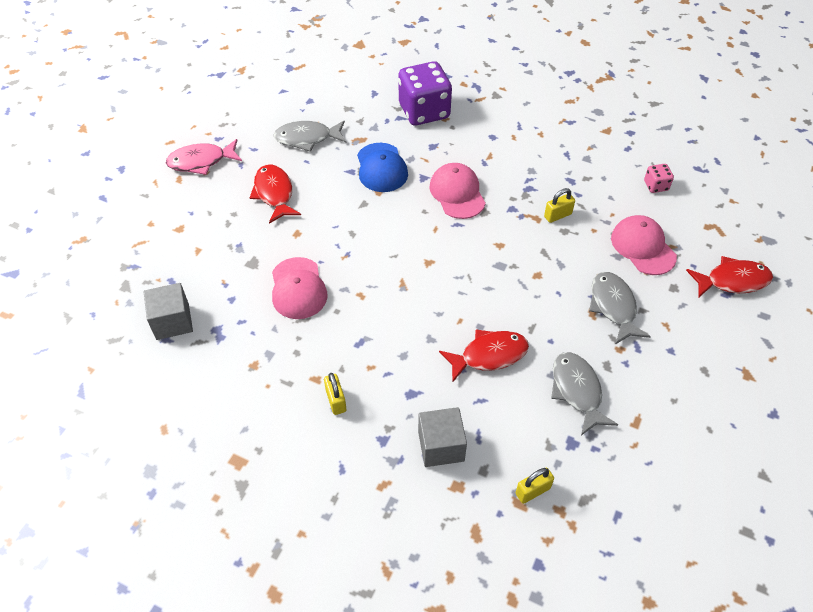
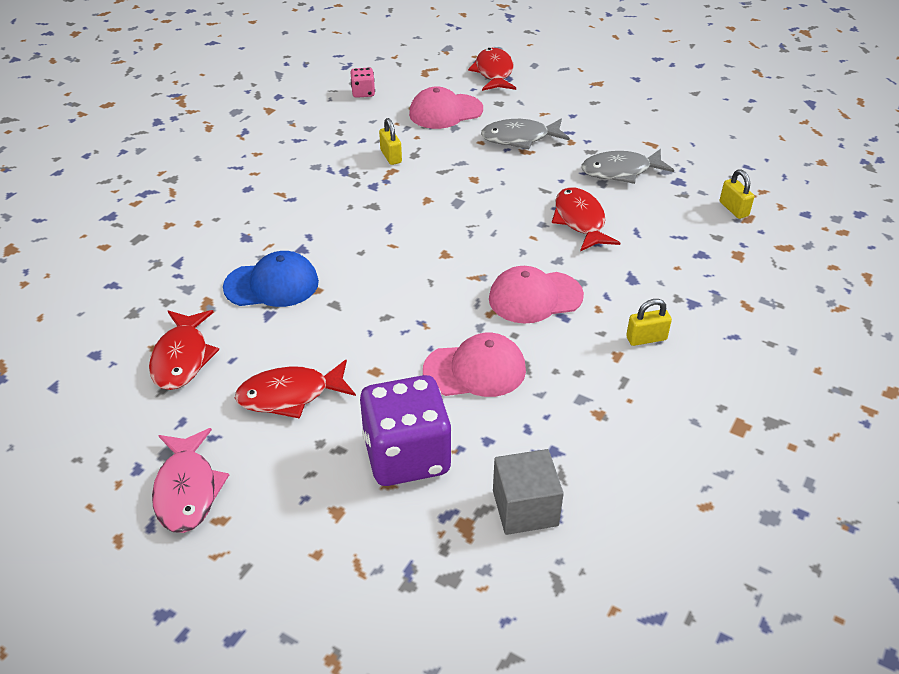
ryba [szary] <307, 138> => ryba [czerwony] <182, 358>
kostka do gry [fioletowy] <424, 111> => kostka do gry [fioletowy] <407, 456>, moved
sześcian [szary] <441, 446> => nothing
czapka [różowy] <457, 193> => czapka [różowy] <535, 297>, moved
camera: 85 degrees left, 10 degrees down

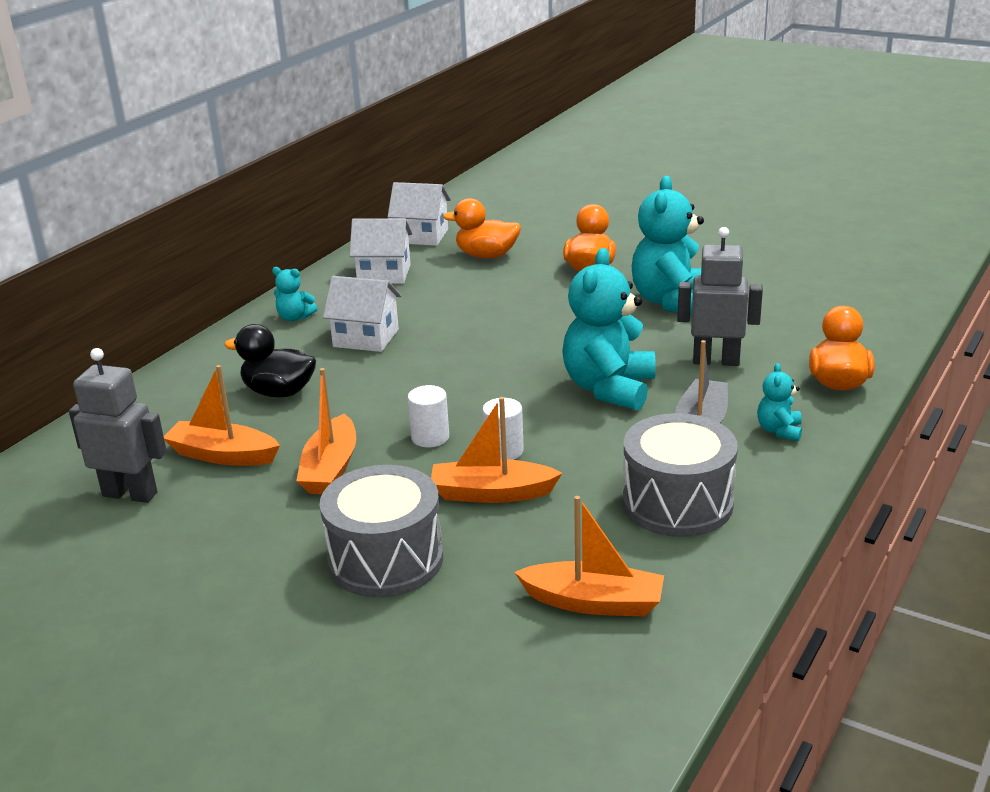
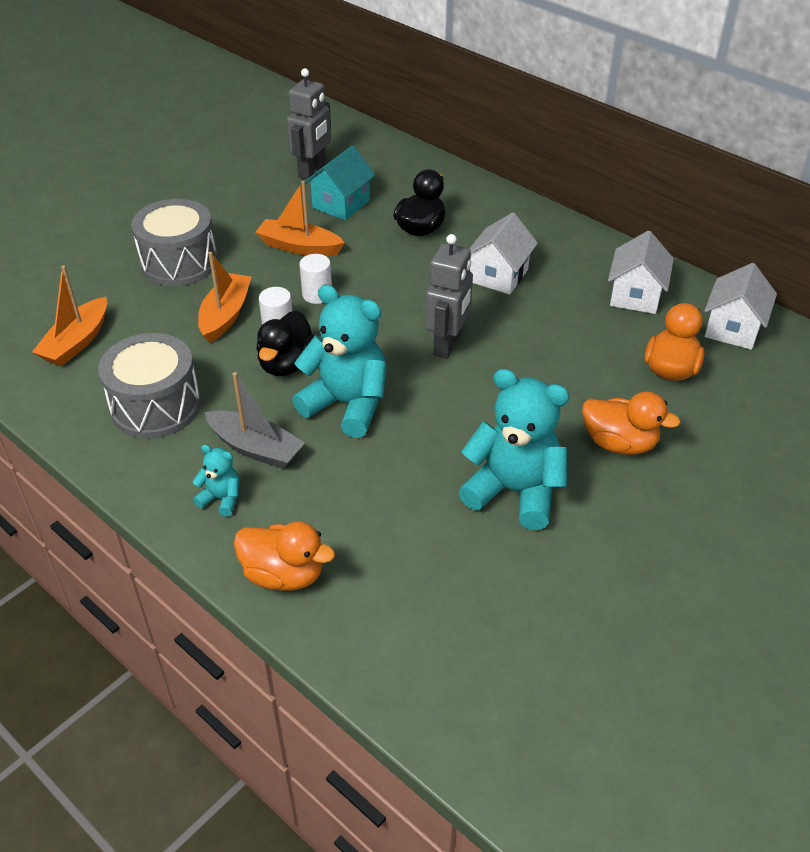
łódka [pomarańczowy] <223, 455> => domek [turkusowy] <341, 204>
miś [turkusowy] <295, 317> => nothing
robot [szary] <716, 361> => robot [szary] <447, 345>, moved
nothing => kaczka [czarny] <286, 364>
camera: 100 degrees right, 15 degrees up

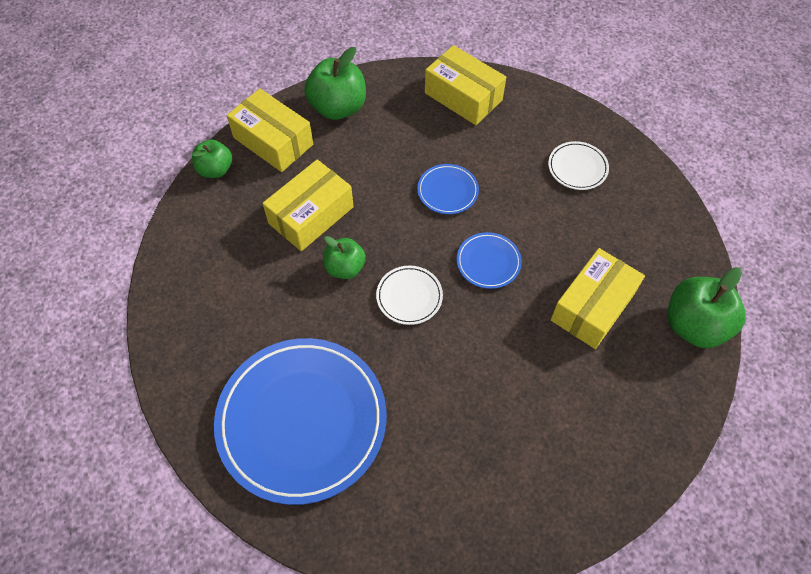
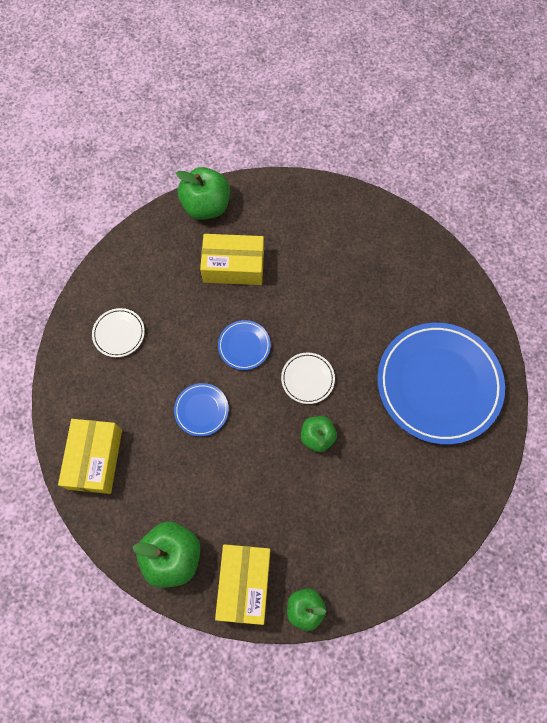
pudełko [żółty] <311, 215> => nothing
camera: 125 degrees left, 10 degrees up

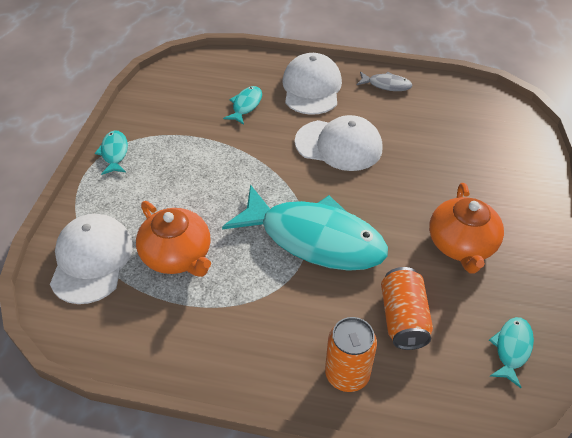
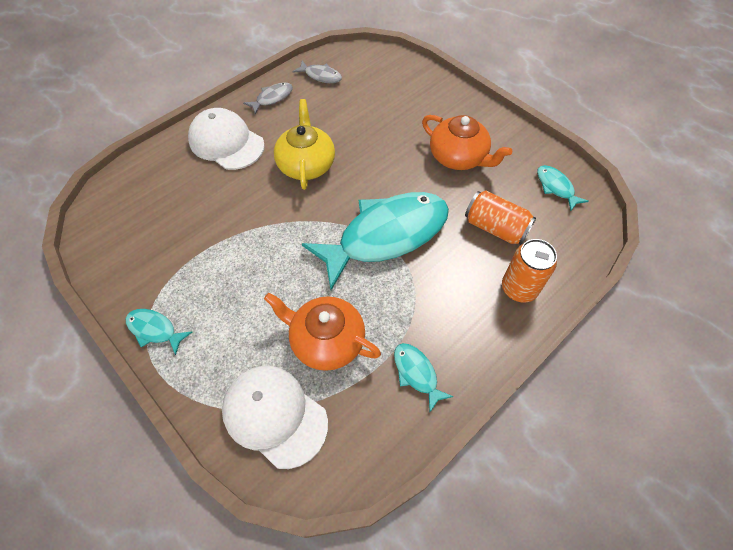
imbryk [pomarańczowy] <177, 255> => imbryk [pomarańczowy] <326, 341>, 150 degrees counterclockwise
ryba [turkusowy] <246, 105> => ryba [turkusowy] <417, 373>, moved
czapka [biały] <339, 145> => imbryk [żółty] <306, 164>
nothing => ryba [szary] <321, 76>
camera: 55 degrees left, 10 degrees up

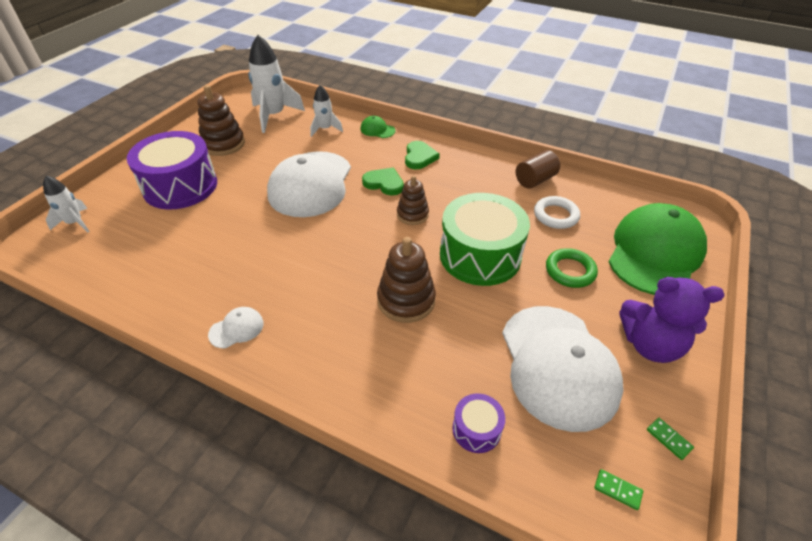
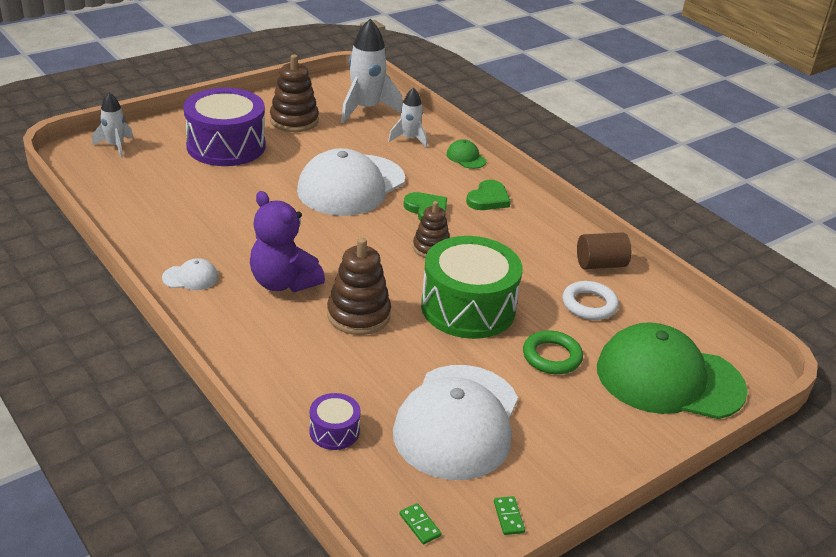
czapka [zielony] <654, 253> => czapka [zielony] <669, 379>, 135 degrees counterclockwise
miś [fioletowy] <650, 345> => miś [fioletowy] <283, 282>, moved
camera: 25 degrees right, 10 degrees down

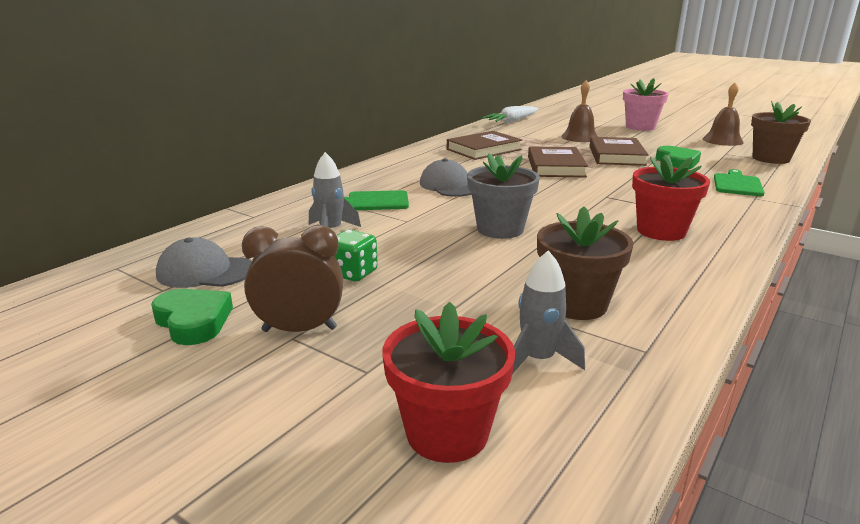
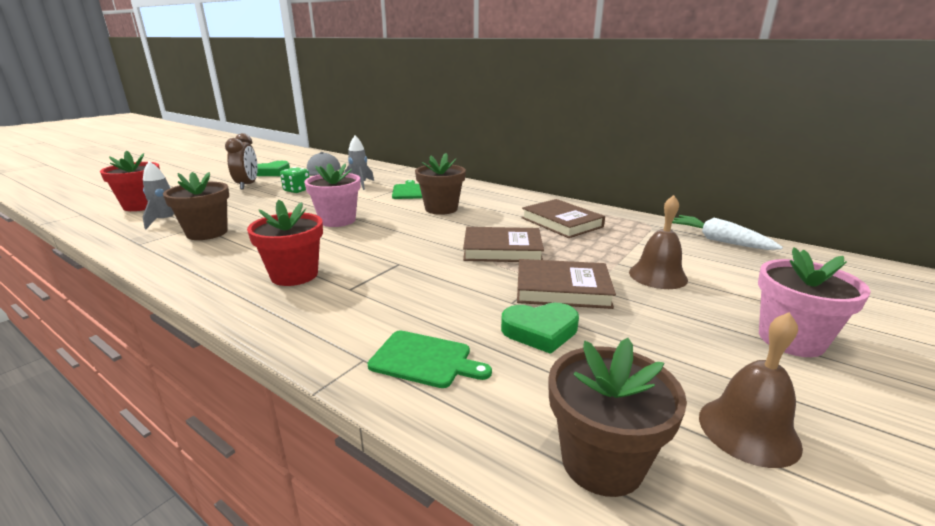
czapka [szary] <449, 186> => doniczka [brązowy] <441, 209>
doniczka [szary] <500, 229> => doniczka [różowy] <337, 220>
camera: 90 degrees right, 0 degrees up

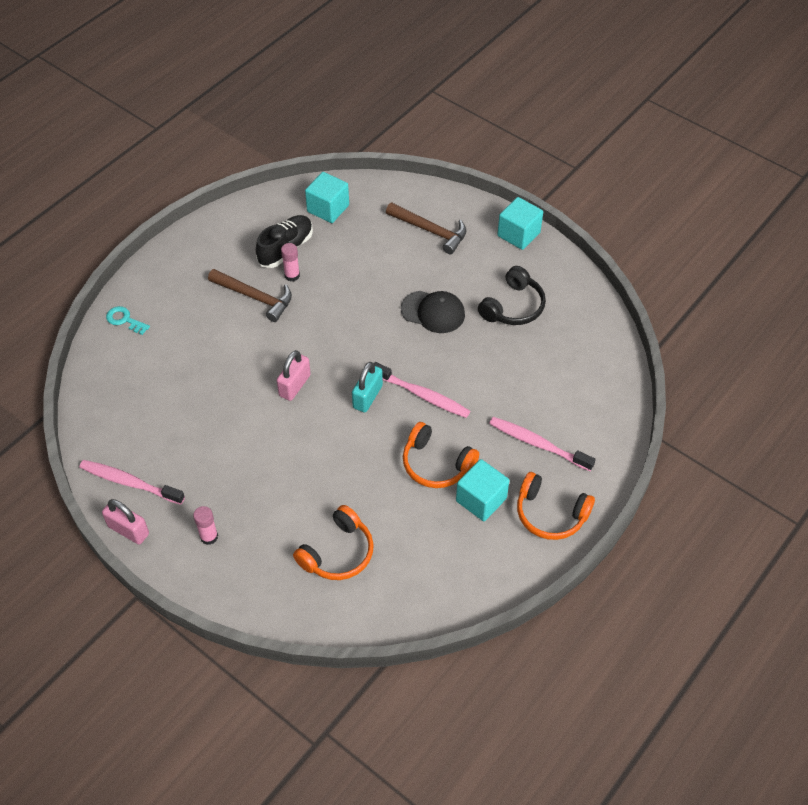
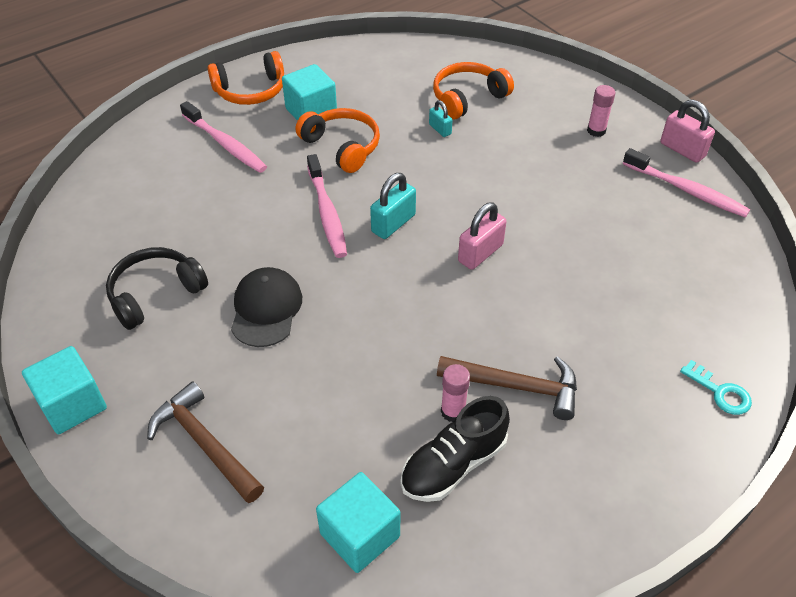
młotek [brązowy] <255, 297> => młotek [brązowy] <516, 386>, 150 degrees clockwise
szczoteczka do zębów [różowy] <422, 395> => szczoteczka do zębów [różowy] <327, 213>, 150 degrees counterclockwise
czapka [czarny] <433, 312> => czapka [czarny] <266, 309>, 60 degrees clockwise
słuchawki [pomarańczowy] <550, 514> => słuchawki [pomarańczowy] <251, 90>, 120 degrees clockwise
nothing => kłódka [turkusowy] <440, 129>
camera: 165 degrees left, 5 degrees down

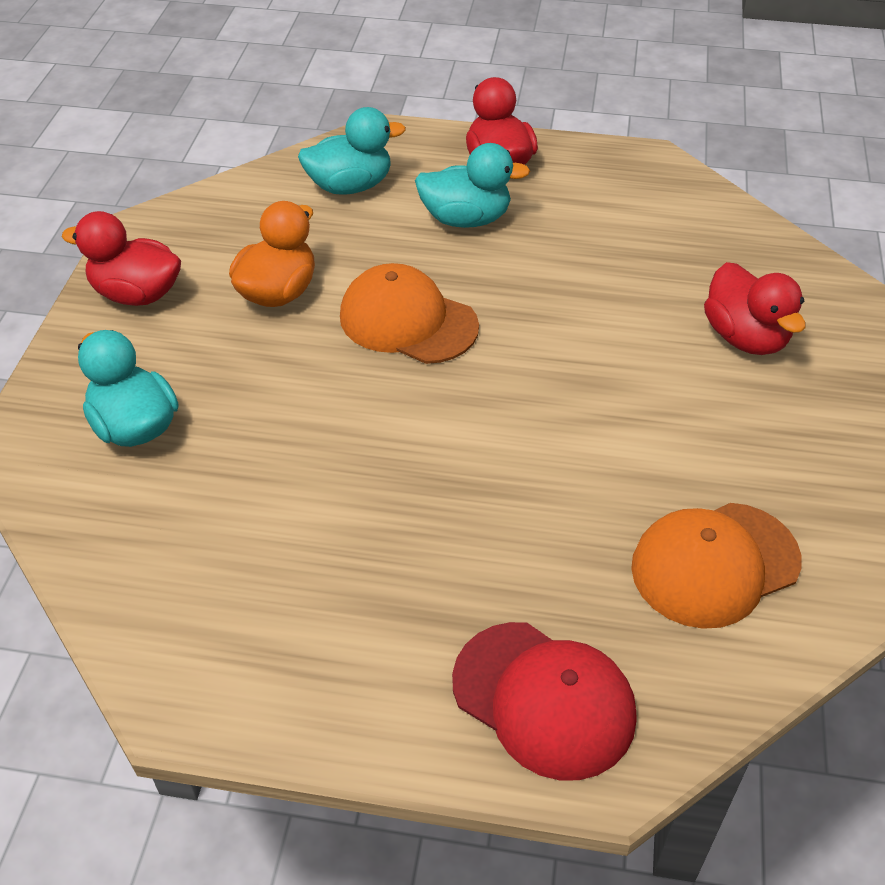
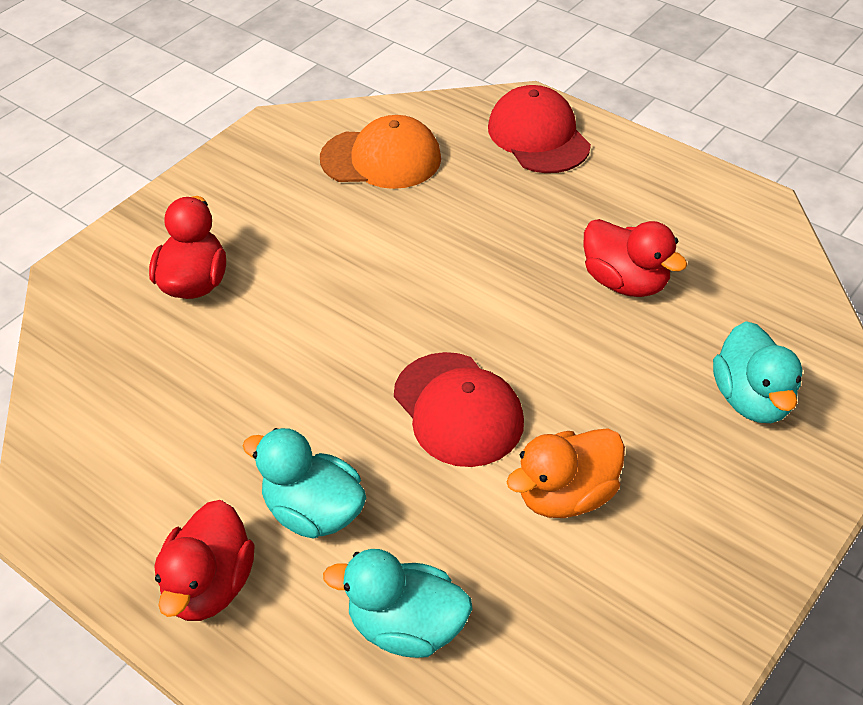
kaczka [czerwony] <137, 294> => kaczka [czerwony] <625, 282>, moved
czapka [pomarańczowy] <408, 321> => czapka [czerwony] <458, 409>
camera: 150 degrees left, 0 degrees up

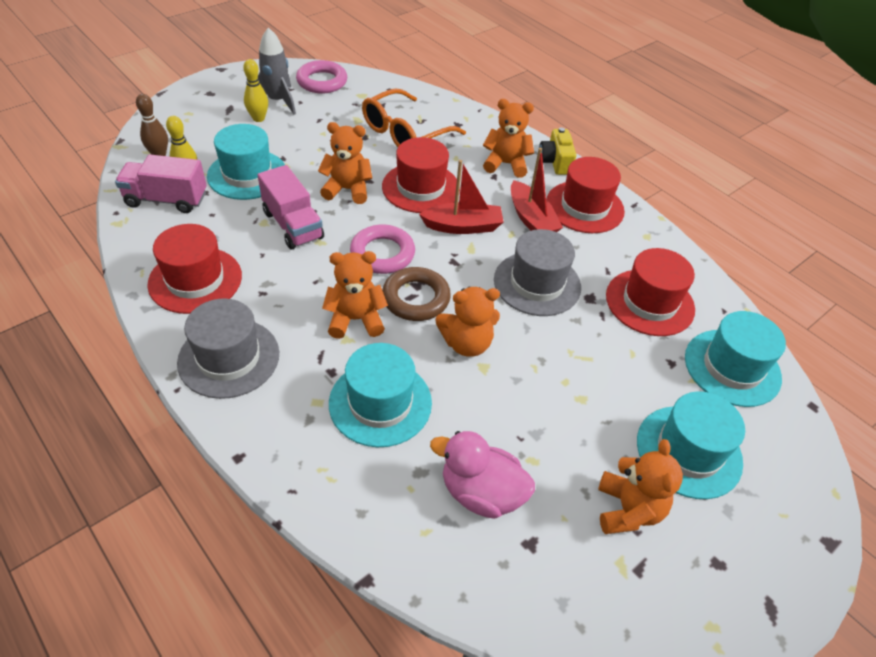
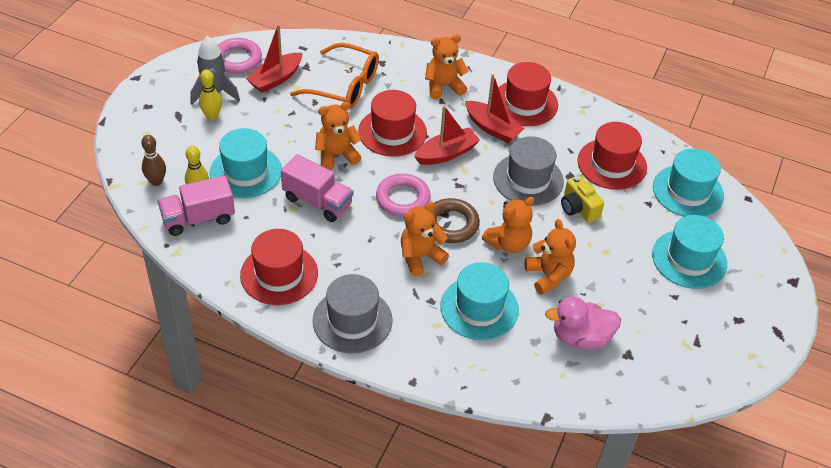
okulary [pomarańczowy] <405, 133> => okulary [pomarańczowy] <344, 86>, 90 degrees counterclockwise
aparat fotograficzny [żółty] <555, 162> => aparat fotograficzny [żółty] <578, 208>, moved
miś [pomarańczowy] <628, 510> => miś [pomarańczowy] <548, 276>, moved
nothing => łódka [czerwony] <276, 79>
camera: 25 degrees left, 0 degrees up

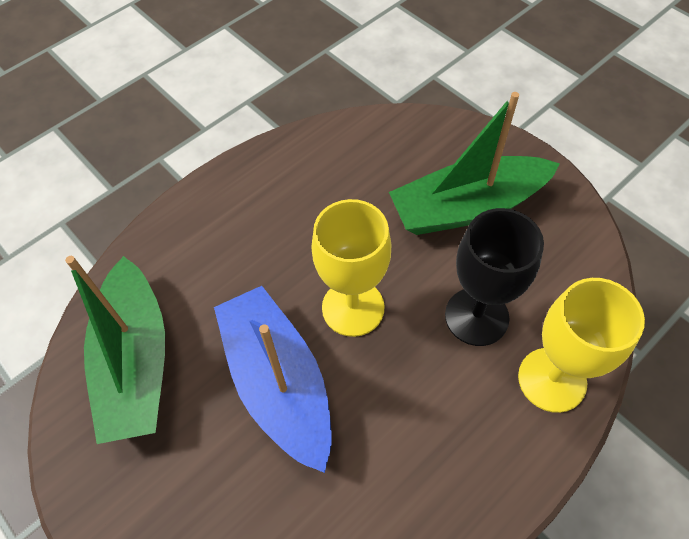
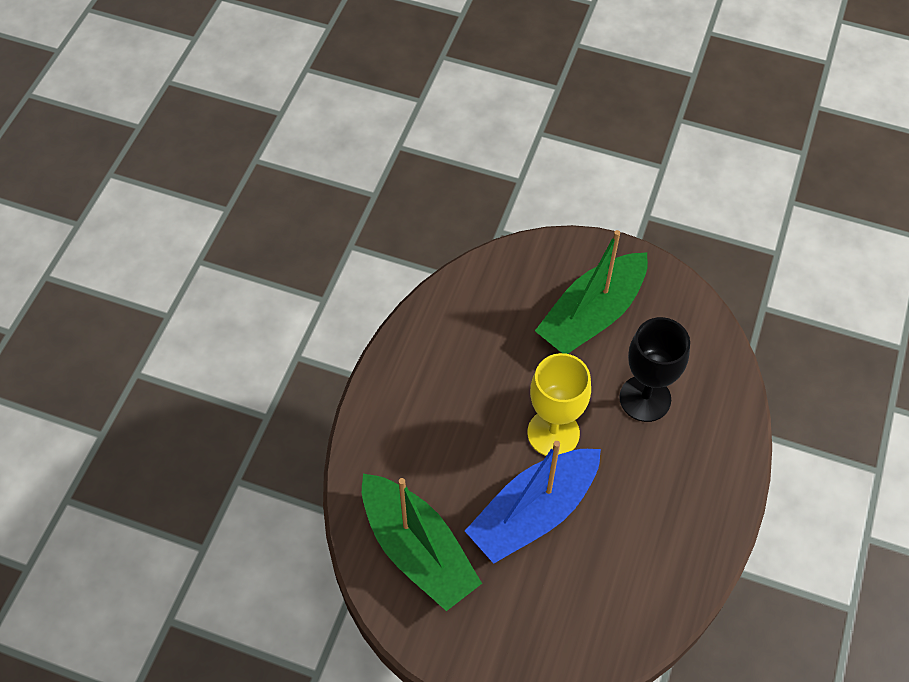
łódka [niebieski] <278, 382> => łódka [niebieski] <533, 513>, 75 degrees counterclockwise
kielich [żółty] <552, 379> => nothing
camera: 30 degrees left, 0 degrees up

